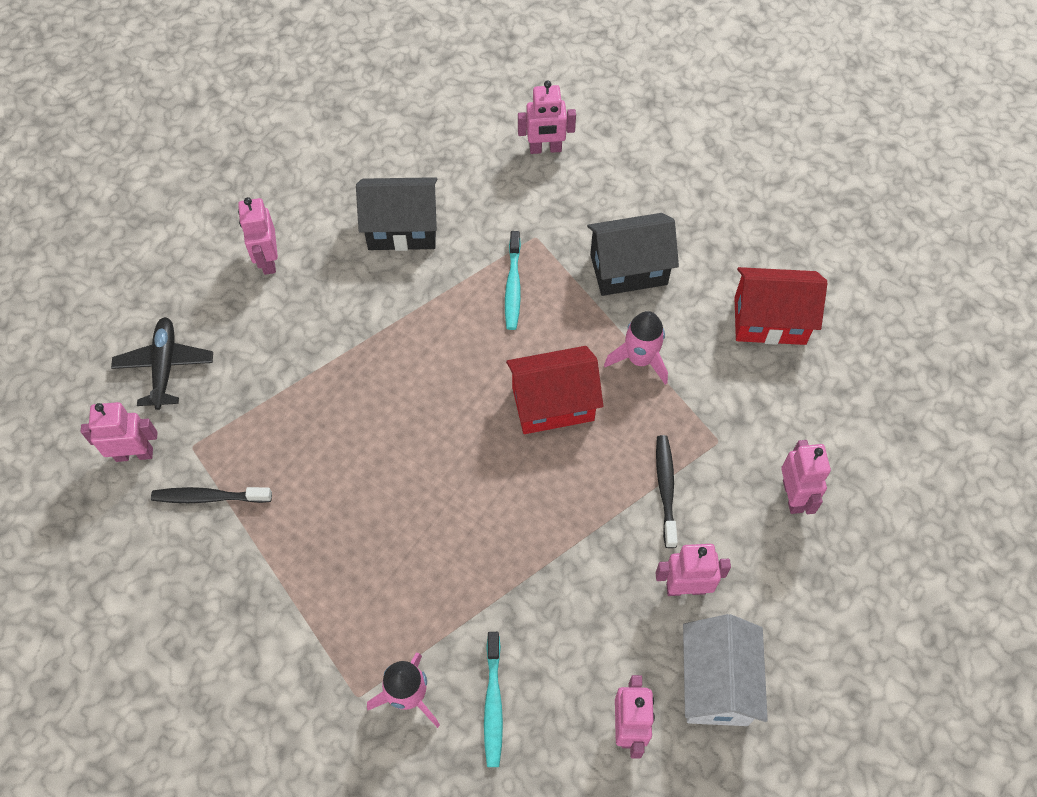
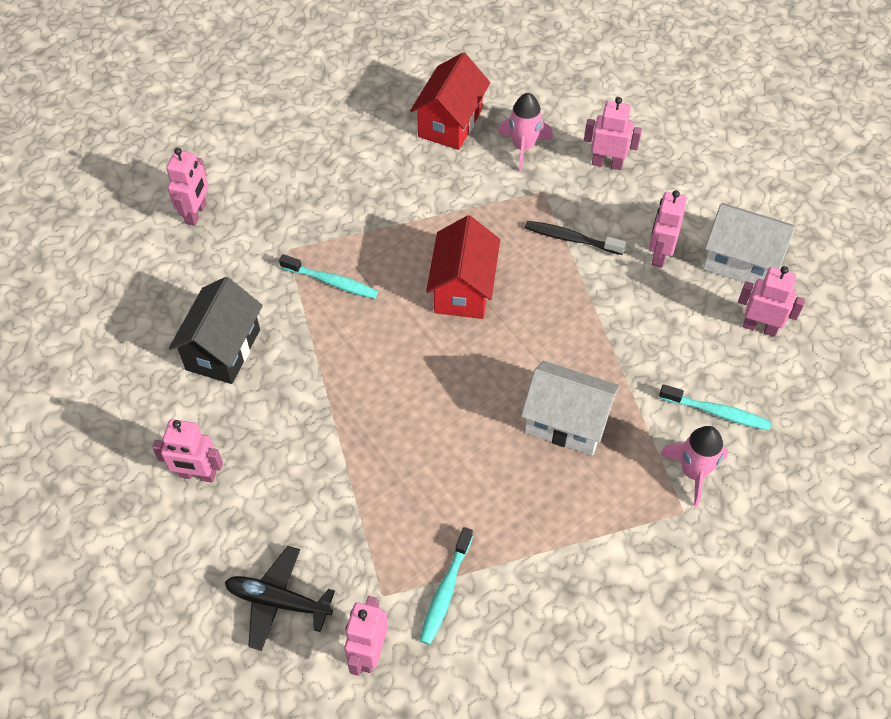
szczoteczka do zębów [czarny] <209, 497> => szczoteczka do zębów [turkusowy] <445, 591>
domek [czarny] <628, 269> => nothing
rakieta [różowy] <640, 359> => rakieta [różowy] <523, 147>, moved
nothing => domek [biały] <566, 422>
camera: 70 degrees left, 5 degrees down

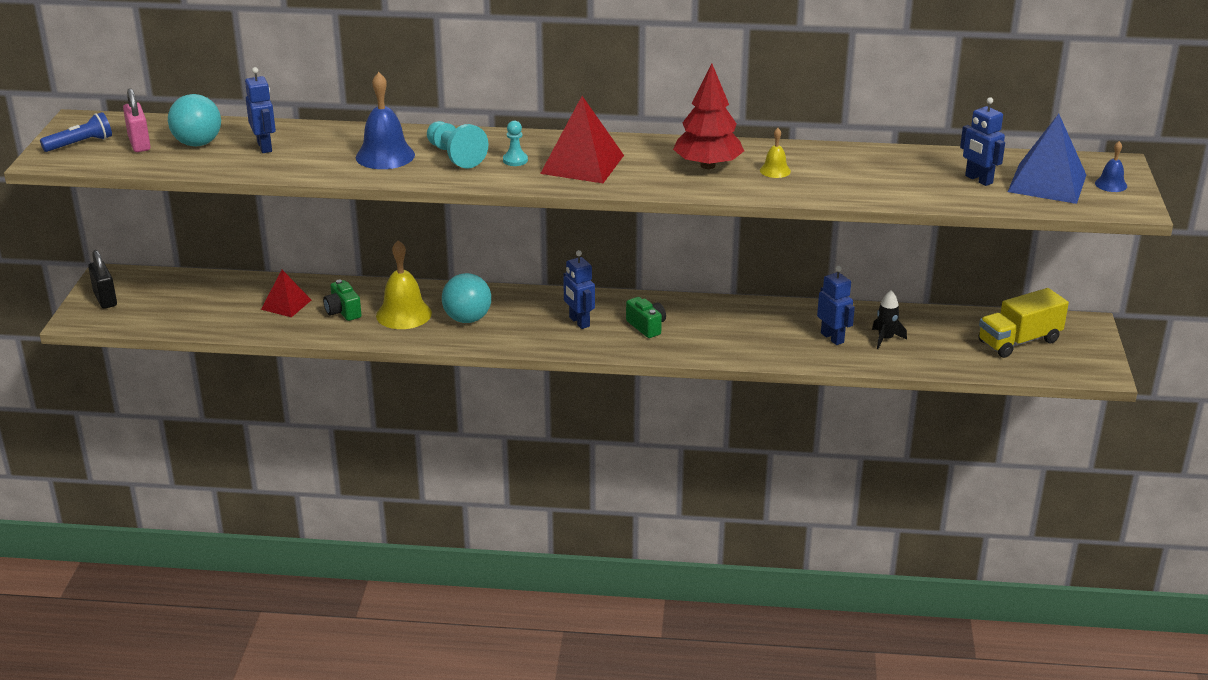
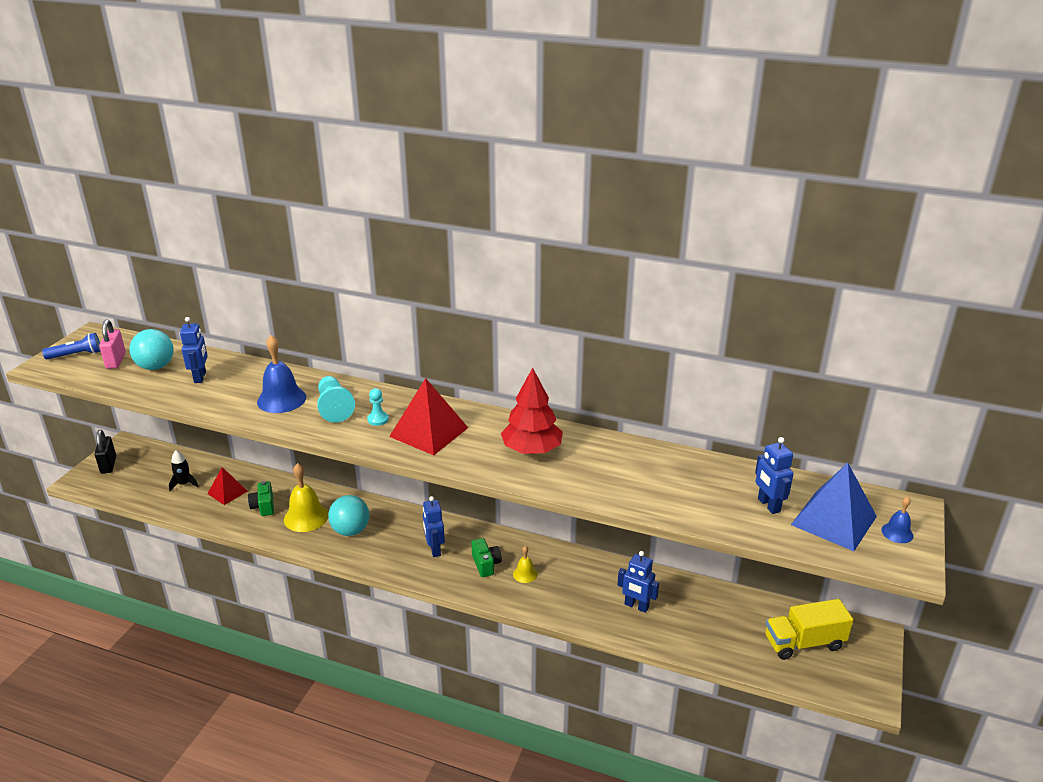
dzwonek [żółty] <775, 170> => dzwonek [żółty] <525, 574>, moved
robot [niebieski] <832, 338> => robot [niebieski] <636, 606>, 135 degrees clockwise
rakieta [czarny] <885, 339> => rakieta [czarny] <184, 484>, moved
camera: 15 degrees right, 0 degrees up

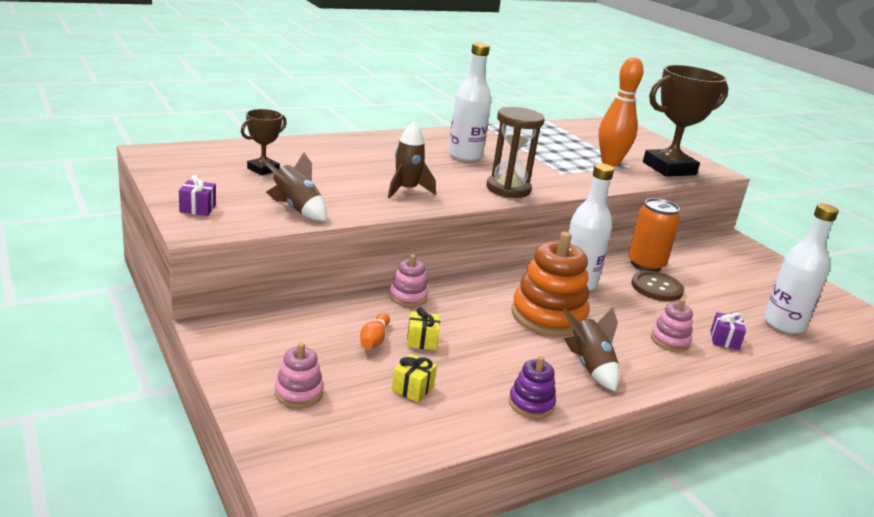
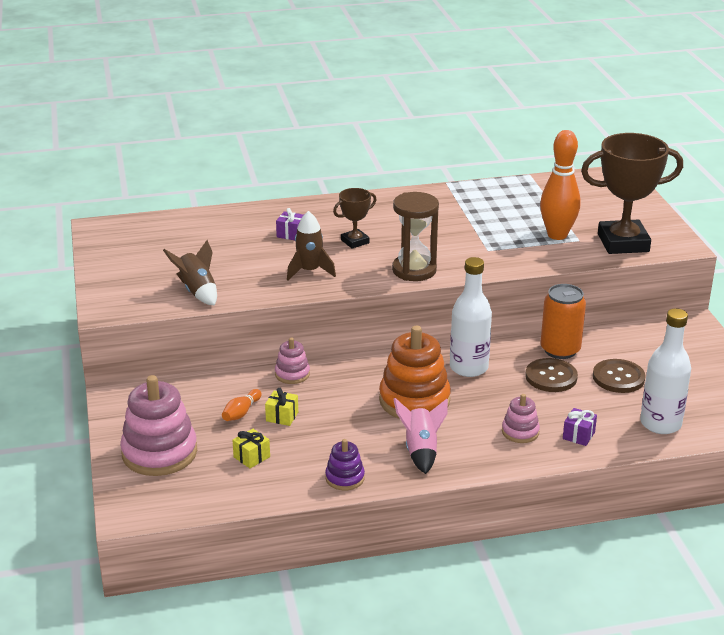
prezent [fioletowy] <198, 208> => prezent [fioletowy] <291, 234>, moved
puchar [brązowy] <263, 169> => puchar [brązowy] <355, 241>, moved
zabawka nakładanka [różowy] <299, 393> => zabawka nakładanka [różowy] <159, 453>, x1.96
butelka [biały] <465, 156> => nothing
rakieta [brązowy] <590, 366> => rakieta [różowy] <421, 450>
nothing => guzik [brązowy] <618, 378>
camera: 20 degrees right, 5 degrees up

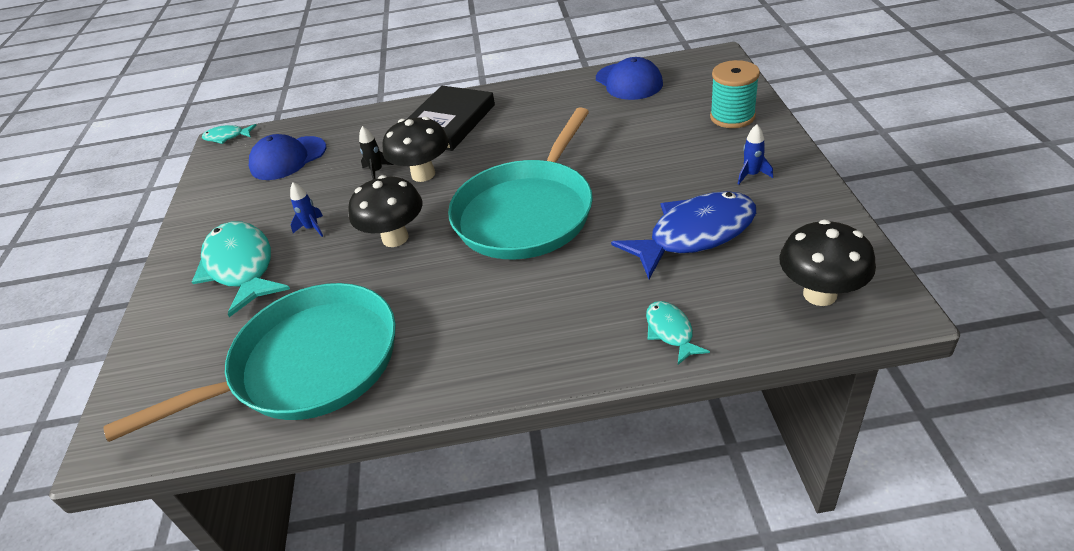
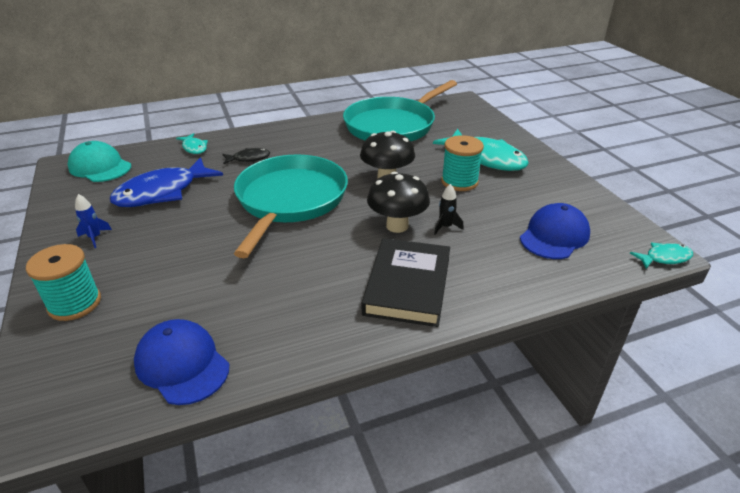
rakieta [niebieski] <312, 228> => szpulka [turkusowy] <459, 182>
grzyb [czarny] <820, 294> => czapka [turkusowy] <100, 167>
nothing => ryba [czarny] <249, 158>
camera: 160 degrees right, 5 degrees down

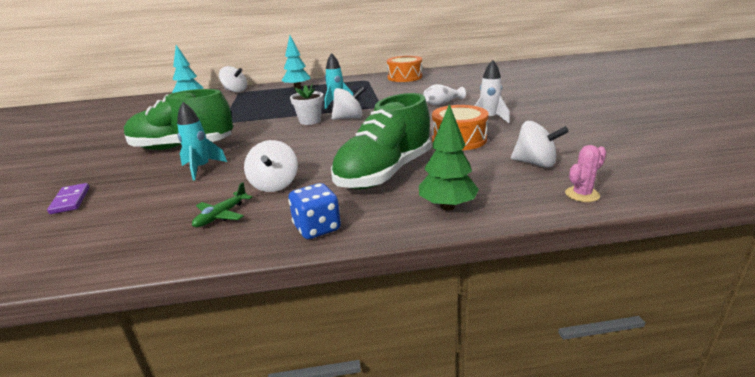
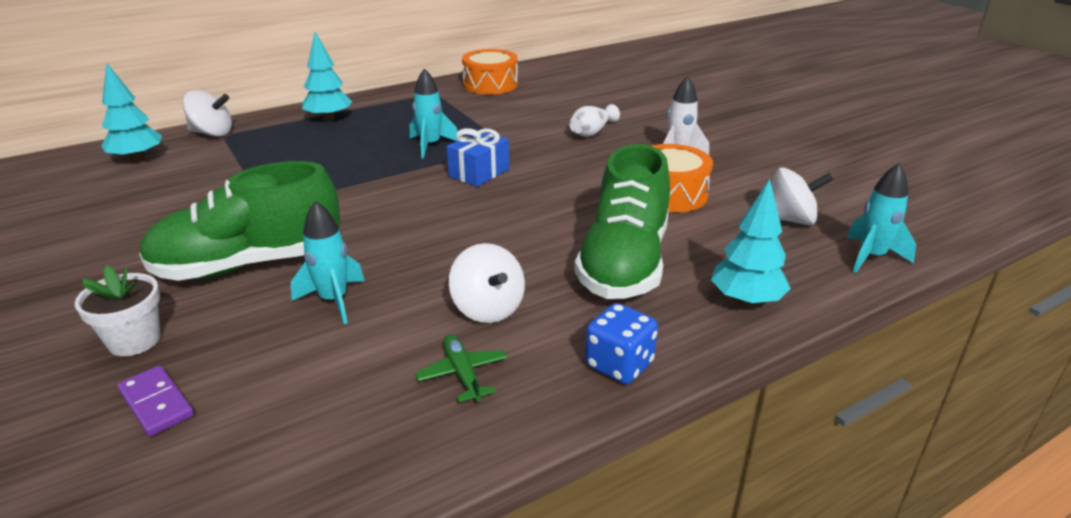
samolot [zielony] <222, 215> => samolot [zielony] <462, 374>, 150 degrees clockwise
doniczka [biały] <310, 121> => doniczka [biały] <134, 340>, moved
bączek [biały] <349, 118> => prezent [niebieski] <479, 173>
drzewko [zielony] <447, 206> => drzewko [turkusowy] <746, 300>
kaktus [różowy] <582, 194> => rakieta [turkusowy] <871, 257>
camera: 25 degrees left, 5 degrees up

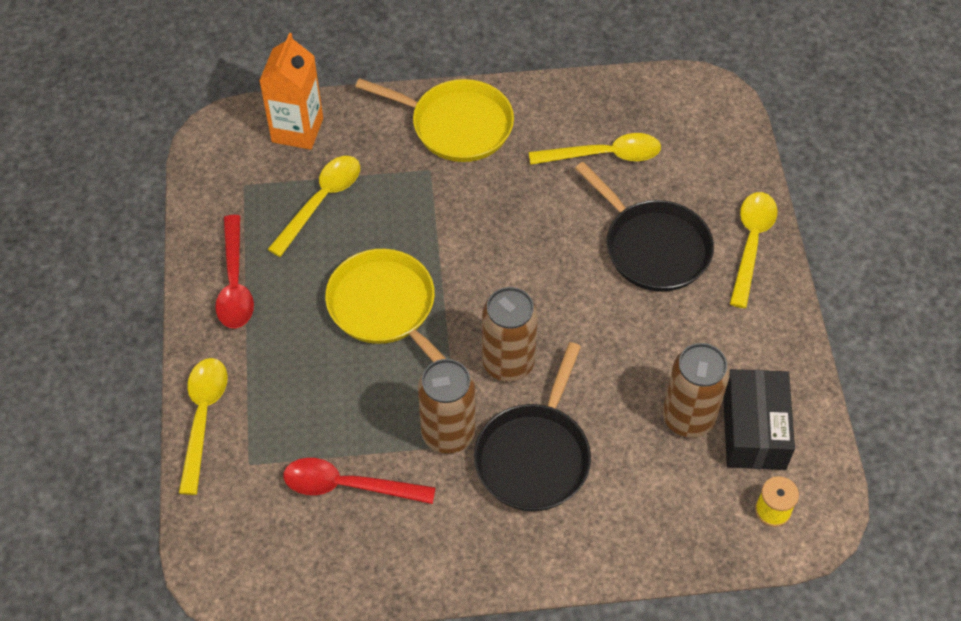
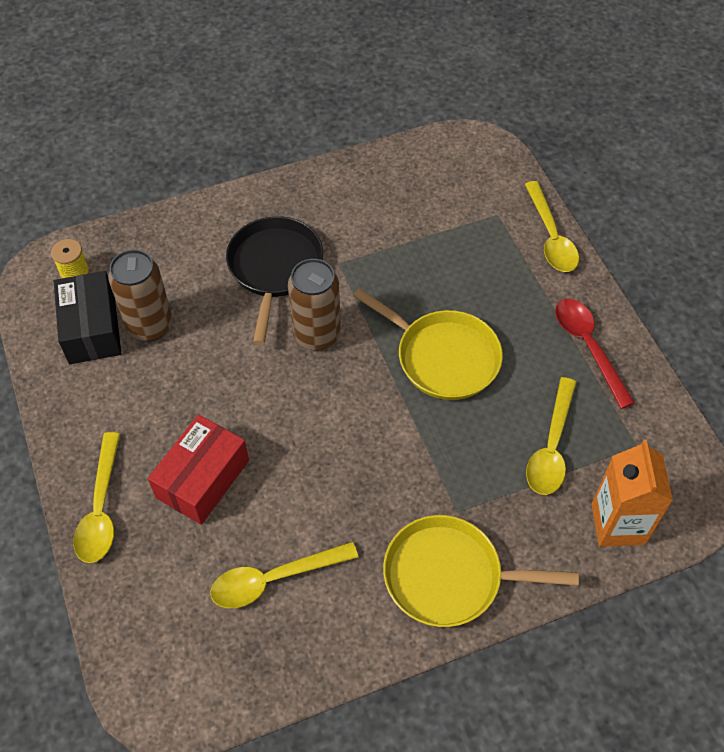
łyżka [czerwony] <348, 486> => nothing
puszka [brązowy] <448, 433> => nothing
patelnia [czarny] <653, 247> => pudełko [czerwony] <203, 479>
camera: 165 degrees right, 0 degrees up

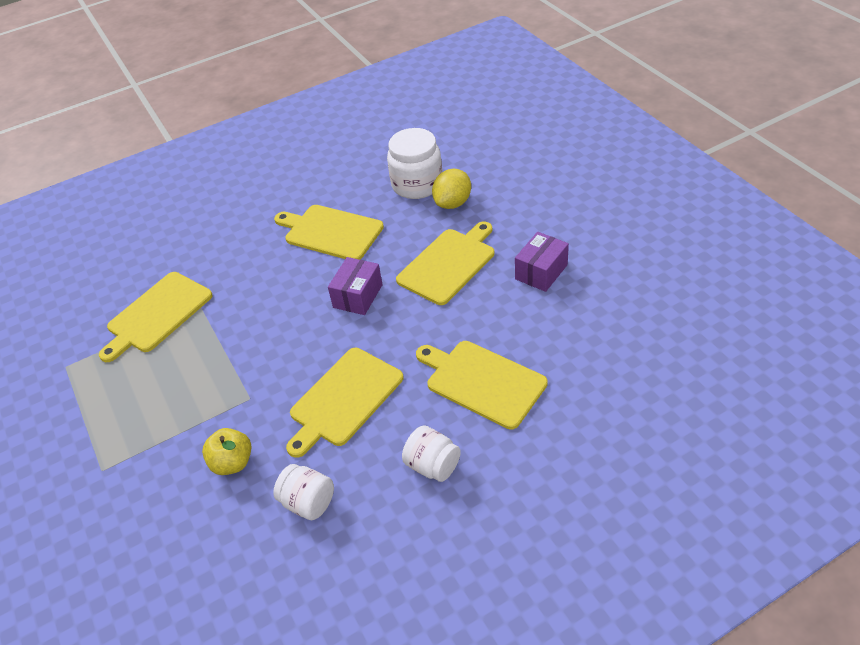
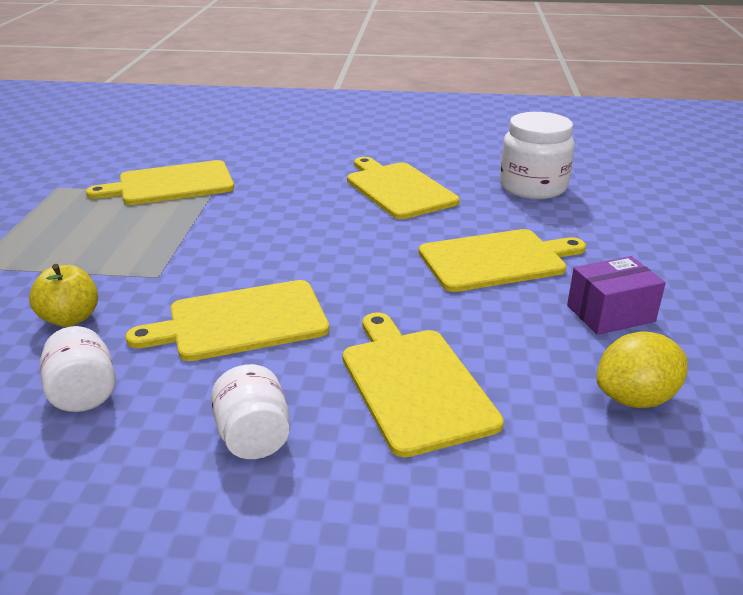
pudełko [fioletowy] <358, 296> => nothing
cytryna [żółty] <453, 203> => cytryna [żółty] <635, 398>, moved
camera: 30 degrees right, 15 degrees down

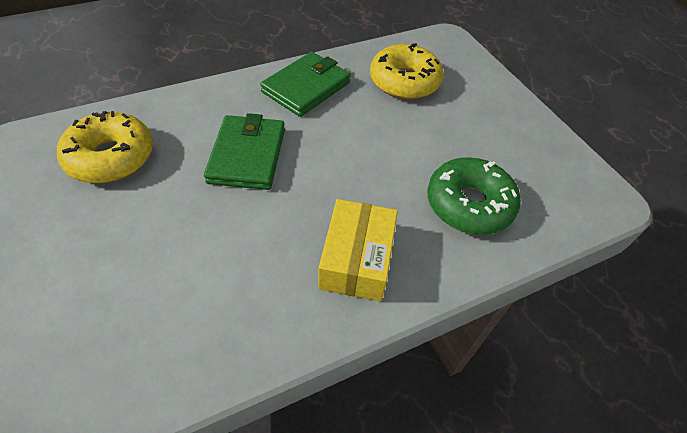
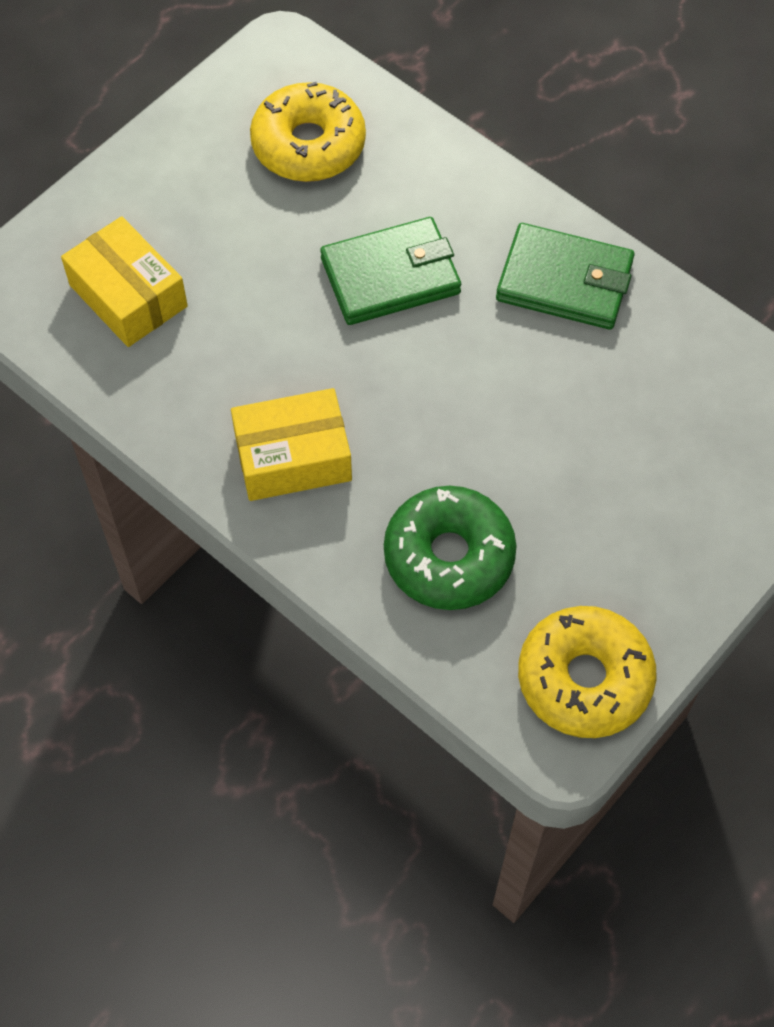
donut [żółty] <404, 81> => donut [żółty] <584, 679>, moved
nothing => pudełko [żółty] <128, 296>
camera: 70 degrees right, 10 degrees up

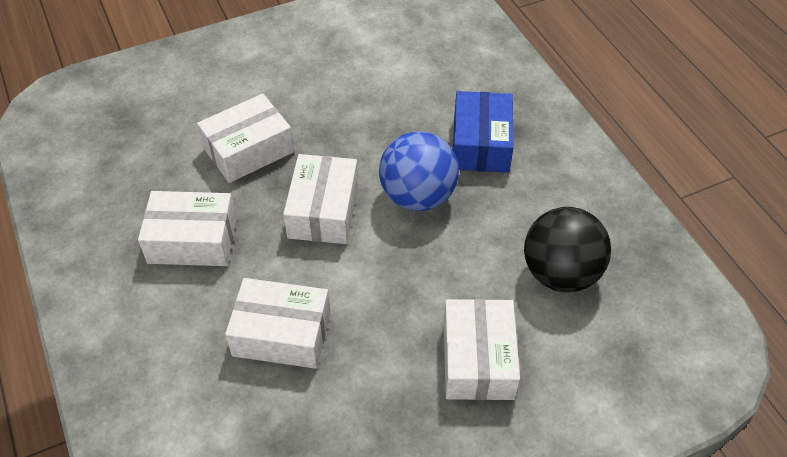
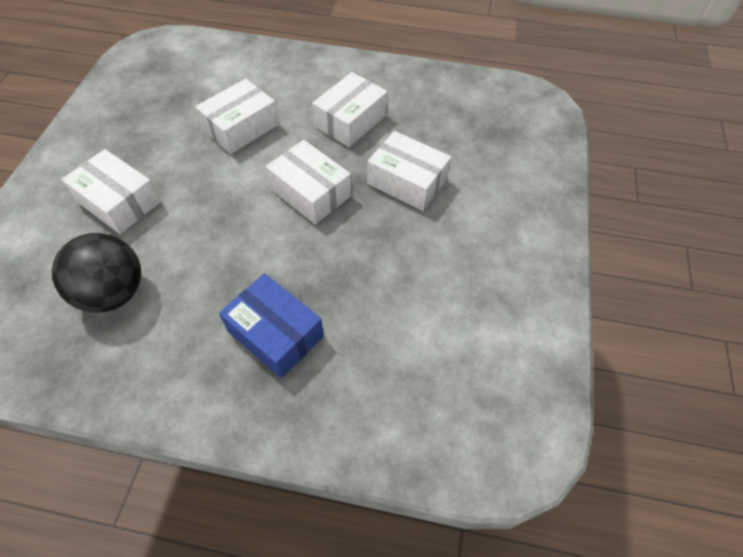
pudełko [biały] <248, 150> => pudełko [biały] <407, 181>, 60 degrees counterclockwise
piłka [niebieski] <417, 196> => nothing
camera: 125 degrees right, 5 degrees up

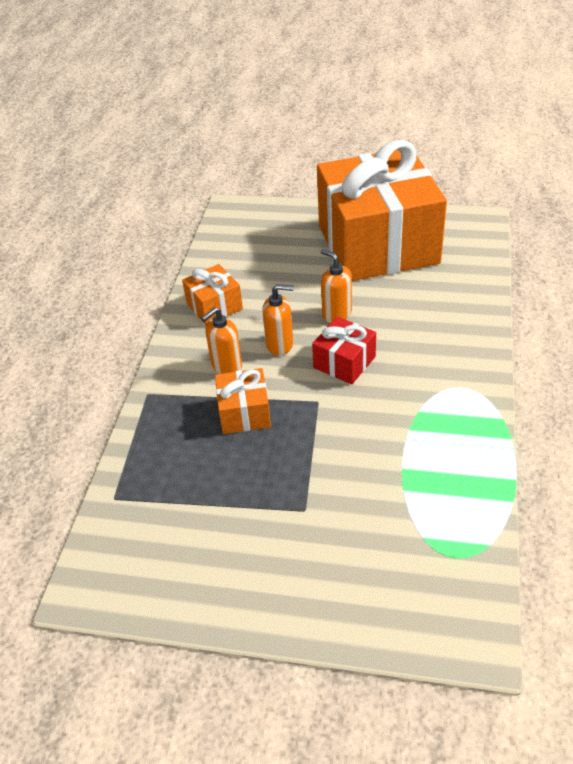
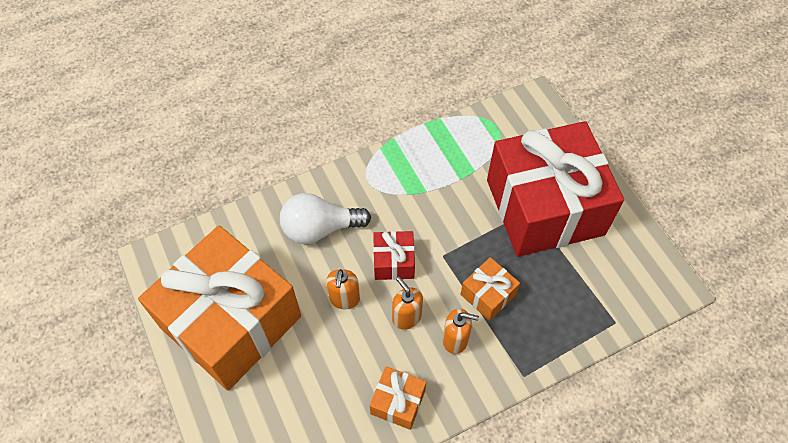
nothing => żarówka [biały] <320, 228>
nothing => prezent [czerwony] <544, 207>
camera: 130 degrees left, 15 degrees up

